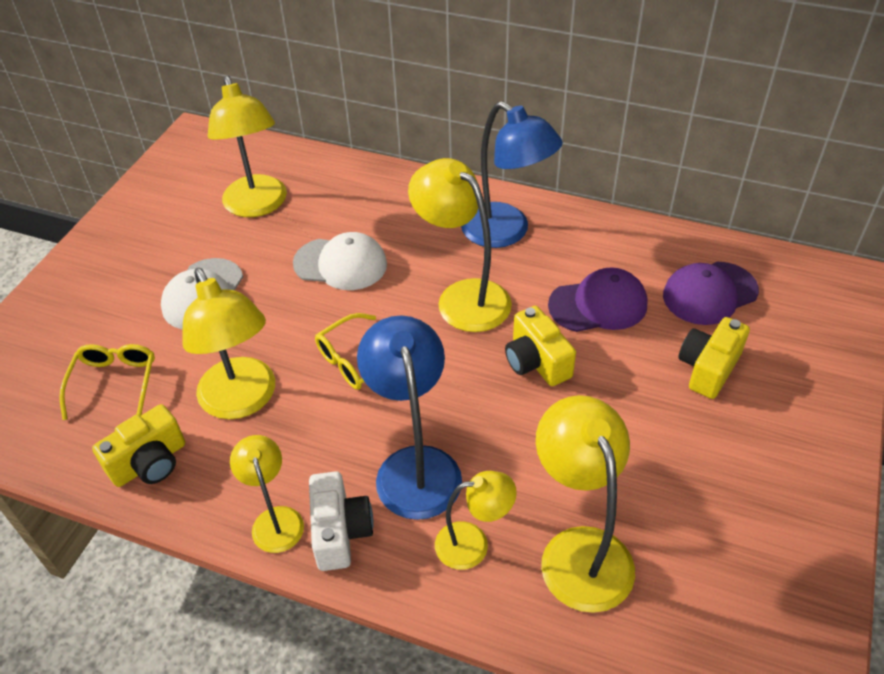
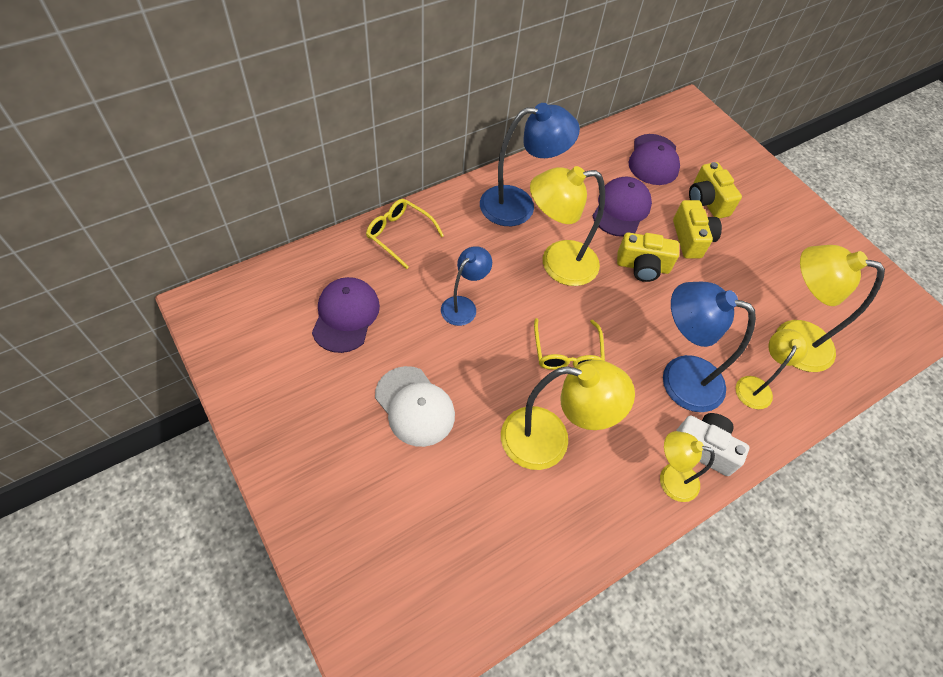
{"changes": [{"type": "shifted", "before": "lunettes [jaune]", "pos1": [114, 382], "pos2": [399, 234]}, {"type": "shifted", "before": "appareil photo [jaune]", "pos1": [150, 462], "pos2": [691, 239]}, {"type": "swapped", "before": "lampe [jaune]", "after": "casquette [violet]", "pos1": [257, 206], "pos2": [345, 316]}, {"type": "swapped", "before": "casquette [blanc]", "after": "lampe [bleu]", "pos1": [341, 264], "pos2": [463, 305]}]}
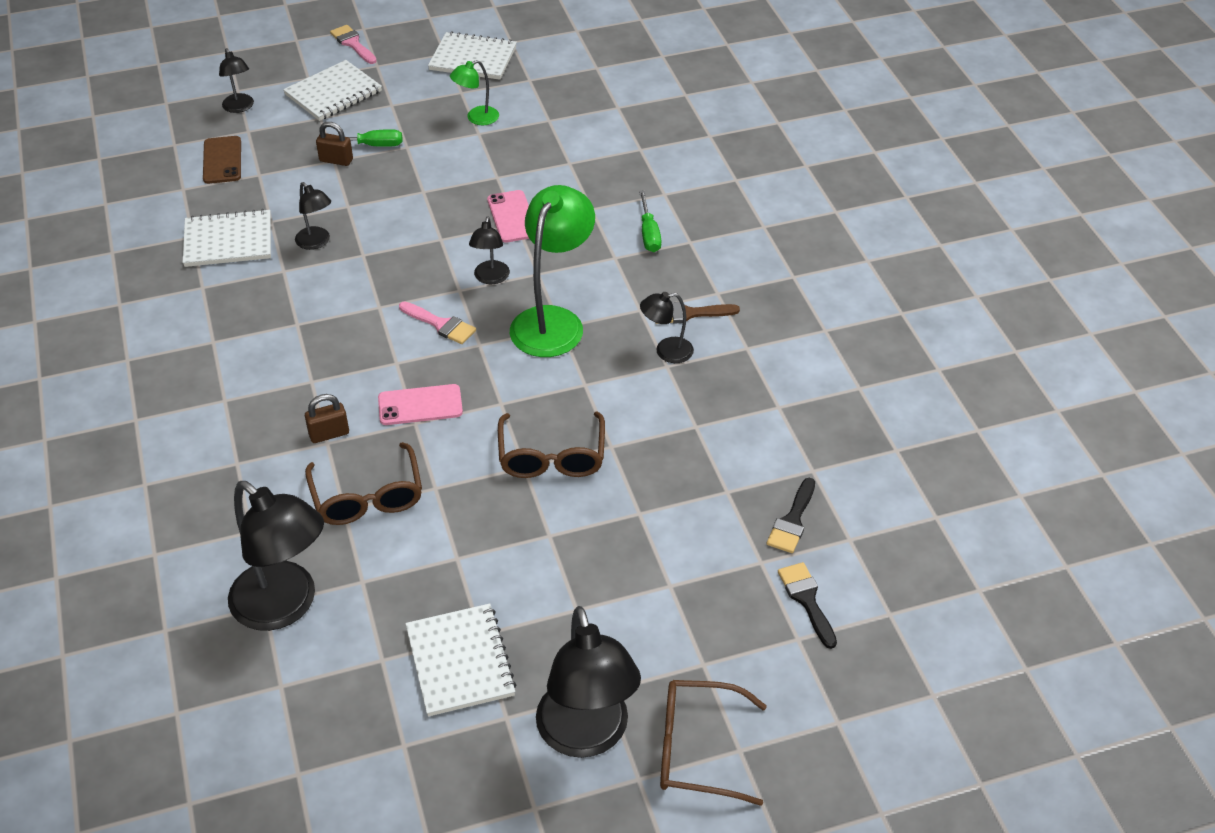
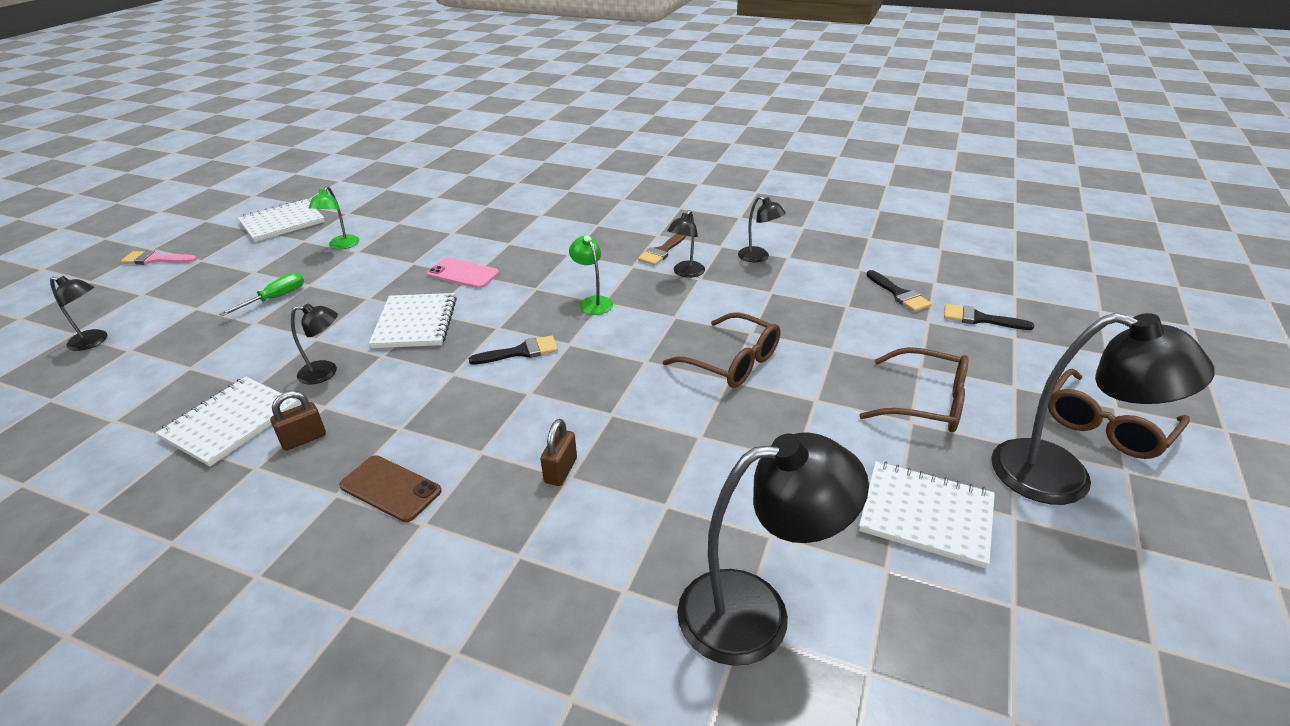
{"changes": [{"type": "gone", "before": "téléphone [rose]", "pos1": [420, 405]}, {"type": "gone", "before": "tournevis [vert]", "pos1": [649, 234]}, {"type": "shifted", "before": "téléphone [marron]", "pos1": [222, 160], "pos2": [390, 488]}, {"type": "shifted", "before": "carnet [blanc]", "pos1": [333, 93], "pos2": [415, 323]}, {"type": "shifted", "before": "lunettes [marron]", "pos1": [367, 497], "pos2": [926, 403]}, {"type": "shifted", "before": "cadenas [marron]", "pos1": [336, 160], "pos2": [304, 439]}, {"type": "shifted", "before": "lampe [noir]", "pos1": [490, 278], "pos2": [758, 257]}, {"type": "repainted", "before": "pinceau [rose]", "after": "pinceau [noir]", "pos1": [441, 324], "pos2": [521, 352]}, {"type": "scaled", "before": "lampe [vert]", "pos1": [553, 321], "pos2": [593, 302], "scale": 0.5}]}
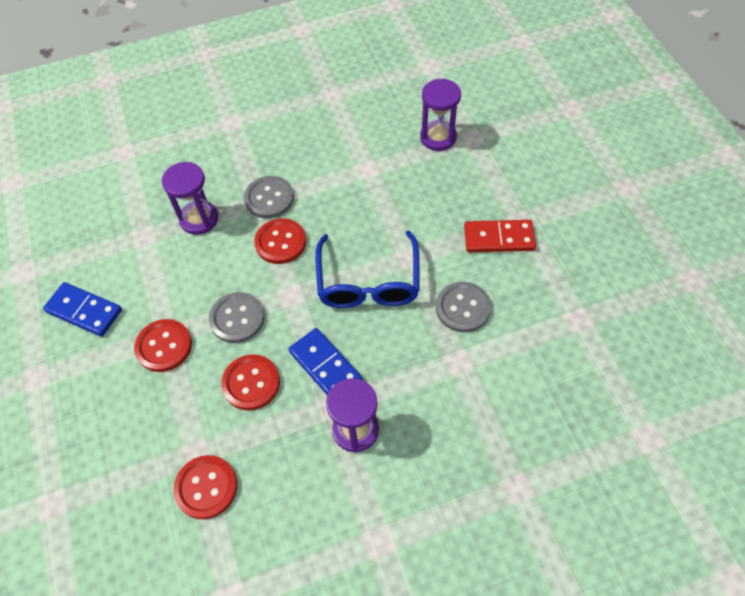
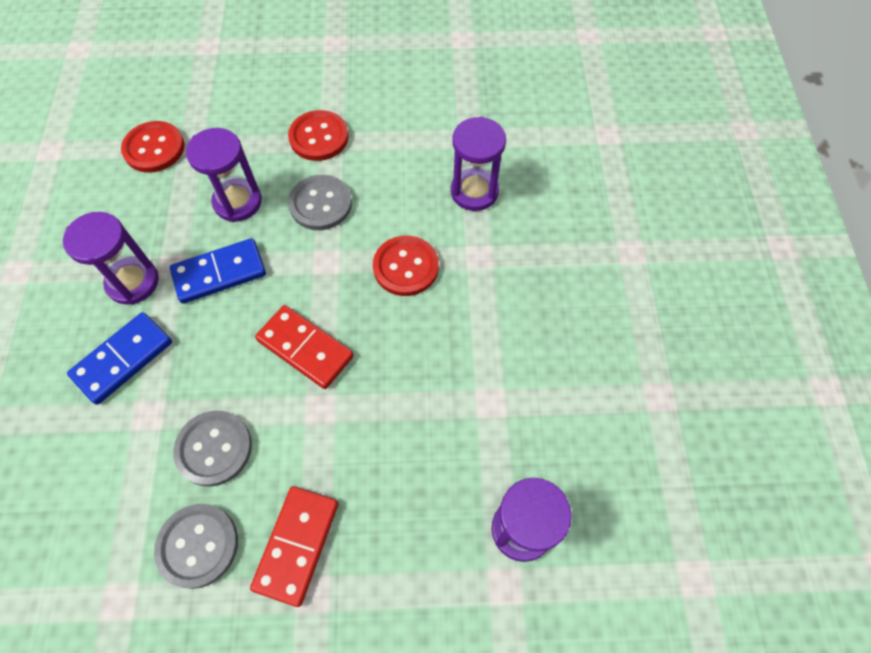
{"changes": [{"type": "shifted", "before": "domino [bleu]", "pos1": [84, 311], "pos2": [123, 359]}, {"type": "shifted", "before": "bouton [gris]", "pos1": [269, 198], "pos2": [198, 546]}, {"type": "swapped", "before": "bouton [rouge]", "after": "sablier [violet]", "pos1": [251, 383], "pos2": [237, 202]}, {"type": "swapped", "before": "lunettes [bleu]", "after": "domino [rouge]", "pos1": [368, 282], "pos2": [305, 348]}]}
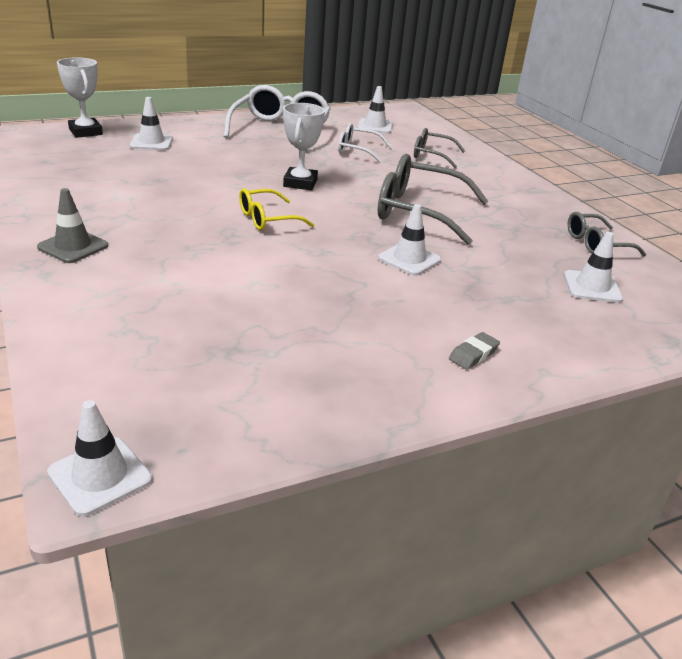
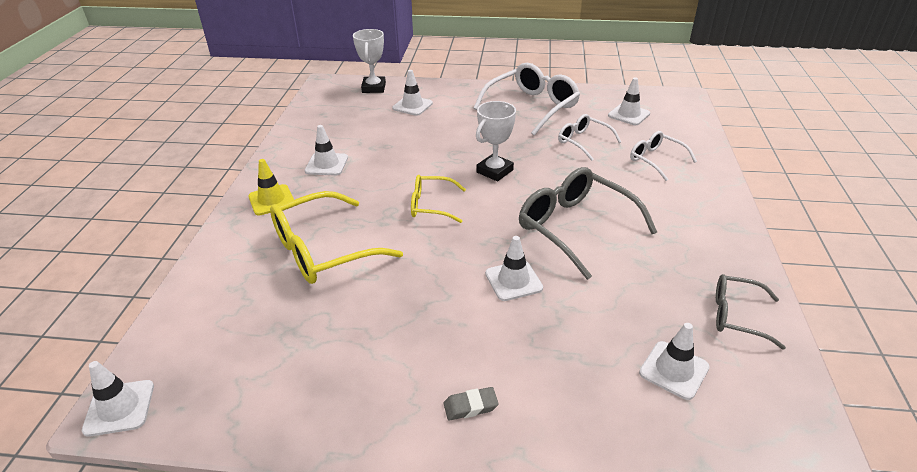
{"changes": [{"type": "new", "after": "lunettes [jaune]", "pos2": [323, 250]}, {"type": "new", "after": "cône de chantier [blanc]", "pos2": [326, 164]}, {"type": "repainted", "before": "cône de chantier [gris]", "after": "cône de chantier [jaune]", "pos1": [73, 246], "pos2": [271, 200]}, {"type": "repainted", "before": "lunettes [gris]", "after": "lunettes [blanc]", "pos1": [431, 155], "pos2": [656, 160]}]}
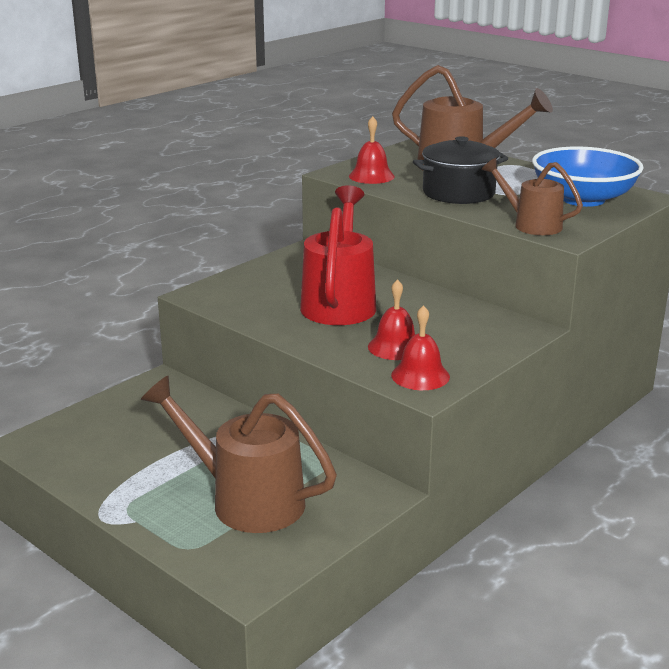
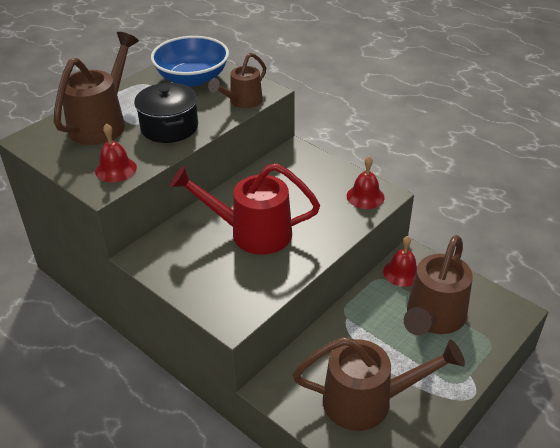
{"changes": [{"type": "new", "after": "arrosoir [marron]", "pos2": [368, 401]}, {"type": "shifted", "before": "cloche [rouge]", "pos1": [395, 347], "pos2": [402, 273]}]}
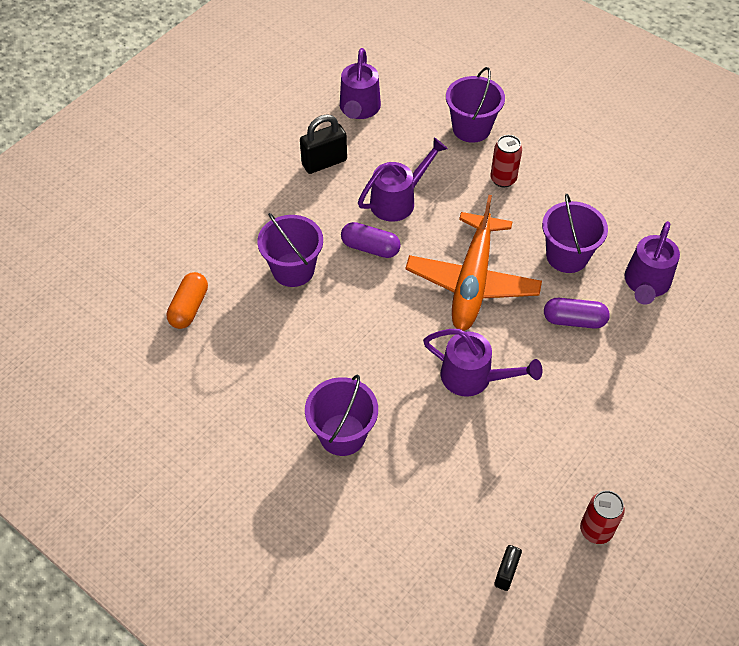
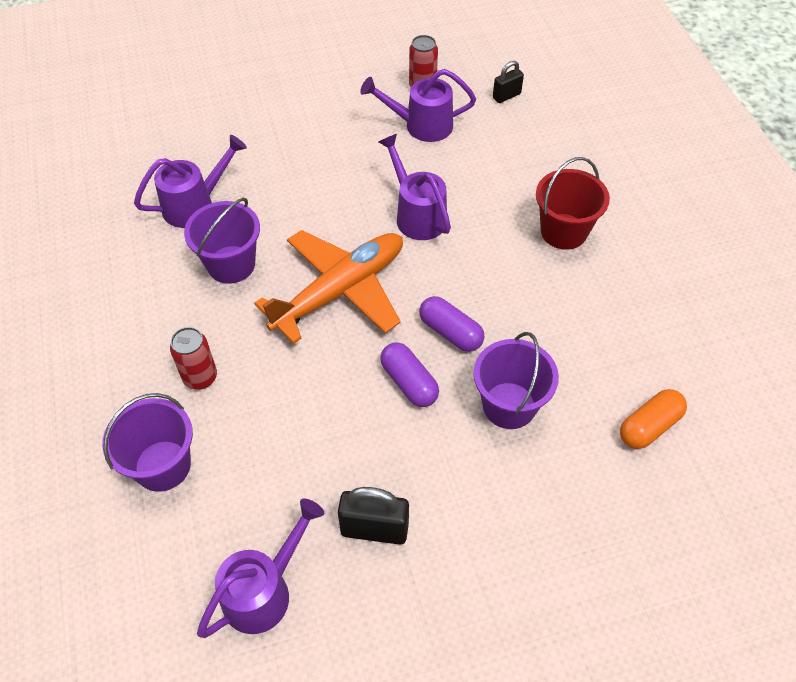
{"changes": [{"type": "shifted", "before": "arrosoir [violet]", "pos1": [398, 200], "pos2": [421, 125]}, {"type": "shifted", "before": "gélule [violet]", "pos1": [574, 320], "pos2": [450, 332]}, {"type": "repainted", "before": "seau [violet]", "after": "seau [rouge]", "pos1": [342, 434], "pos2": [563, 231]}]}
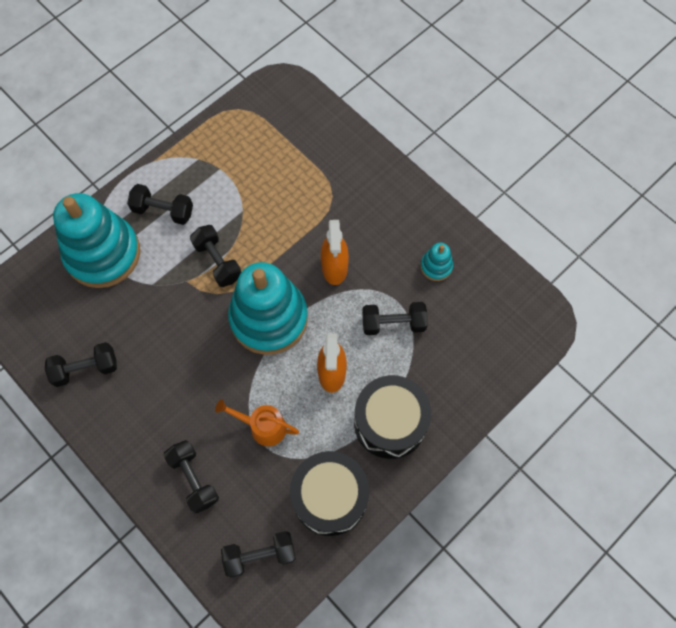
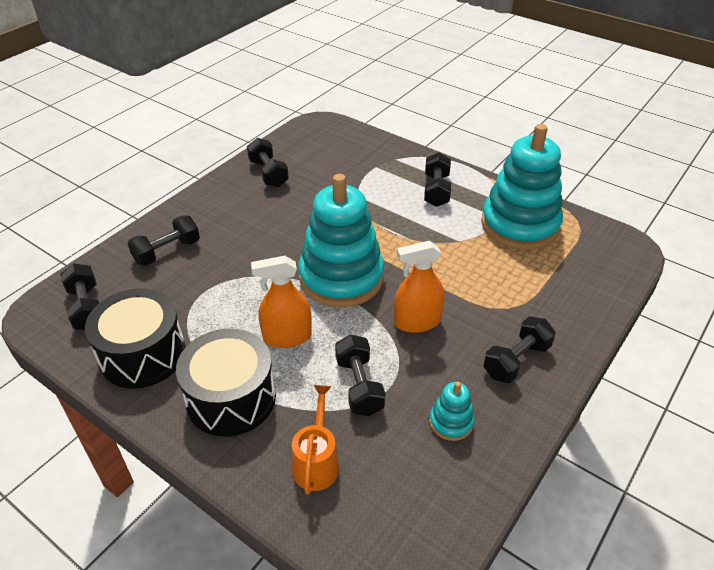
{"changes": [{"type": "shifted", "before": "jouet à empiler [turquoise]", "pos1": [103, 254], "pos2": [519, 225]}, {"type": "shifted", "before": "haltère [noir]", "pos1": [218, 261], "pos2": [516, 360]}, {"type": "shifted", "before": "arrosoir [orange]", "pos1": [262, 427], "pos2": [316, 461]}]}
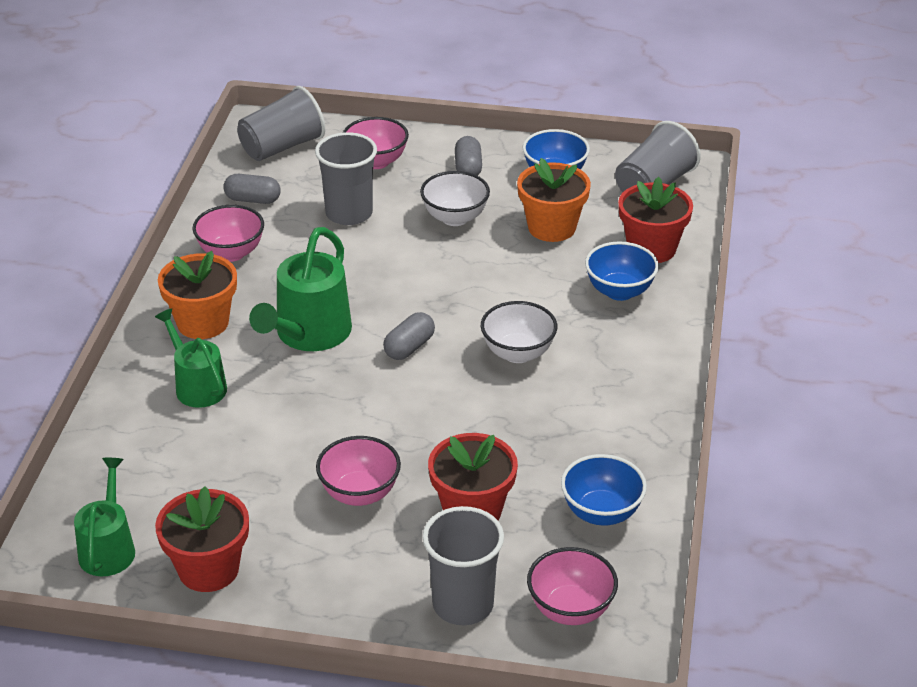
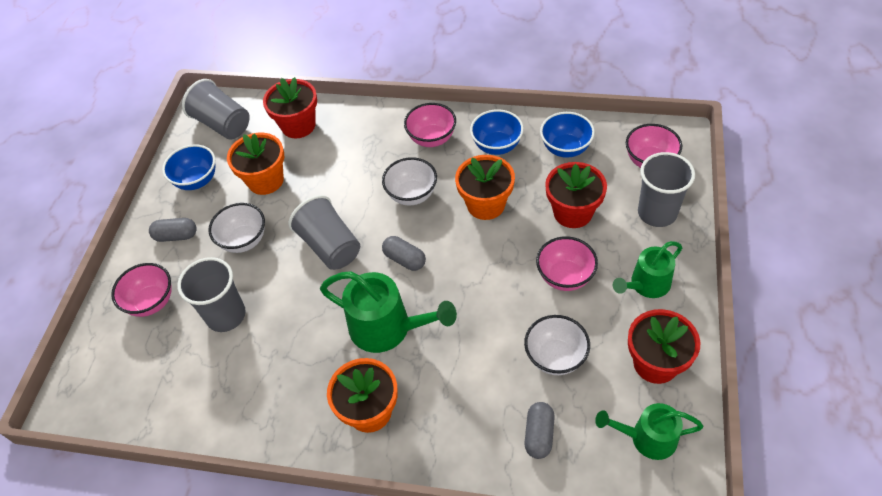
{"changes": [{"type": "new", "after": "pot de fleurs [orange]", "pos2": [486, 204]}, {"type": "new", "after": "bol [blanc]", "pos2": [555, 357]}, {"type": "shifted", "before": "arrosoir [vert]", "pos1": [197, 385], "pos2": [646, 285]}, {"type": "shifted", "before": "bol [rose]", "pos1": [231, 253], "pos2": [432, 139]}, {"type": "shifted", "before": "gélule [gris]", "pos1": [253, 199], "pos2": [539, 435]}, {"type": "shifted", "before": "gobelet [gris]", "pos1": [282, 147], "pos2": [330, 246]}, {"type": "shifted", "before": "bol [bleu]", "pos1": [619, 291], "pos2": [497, 146]}]}
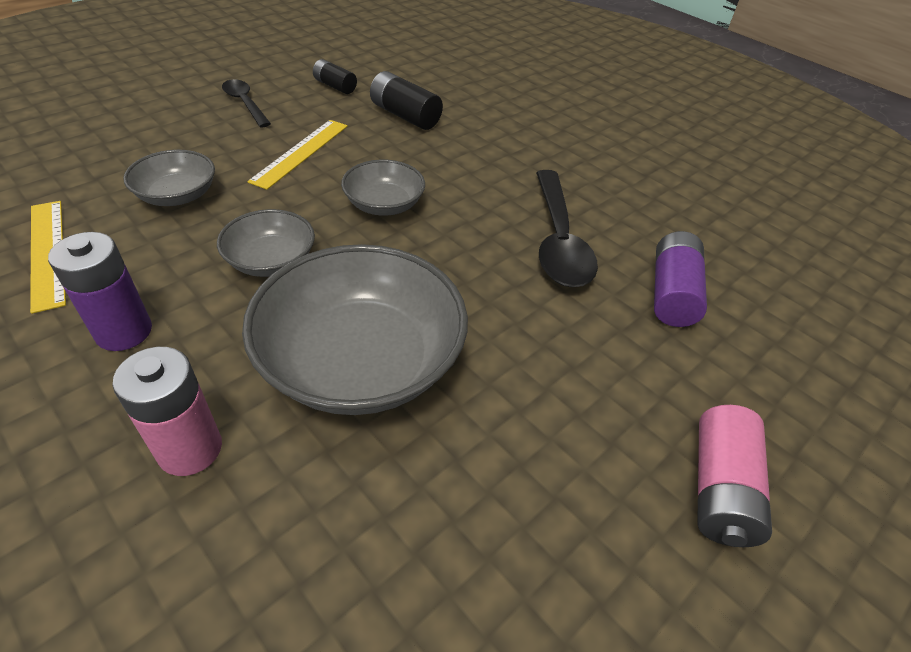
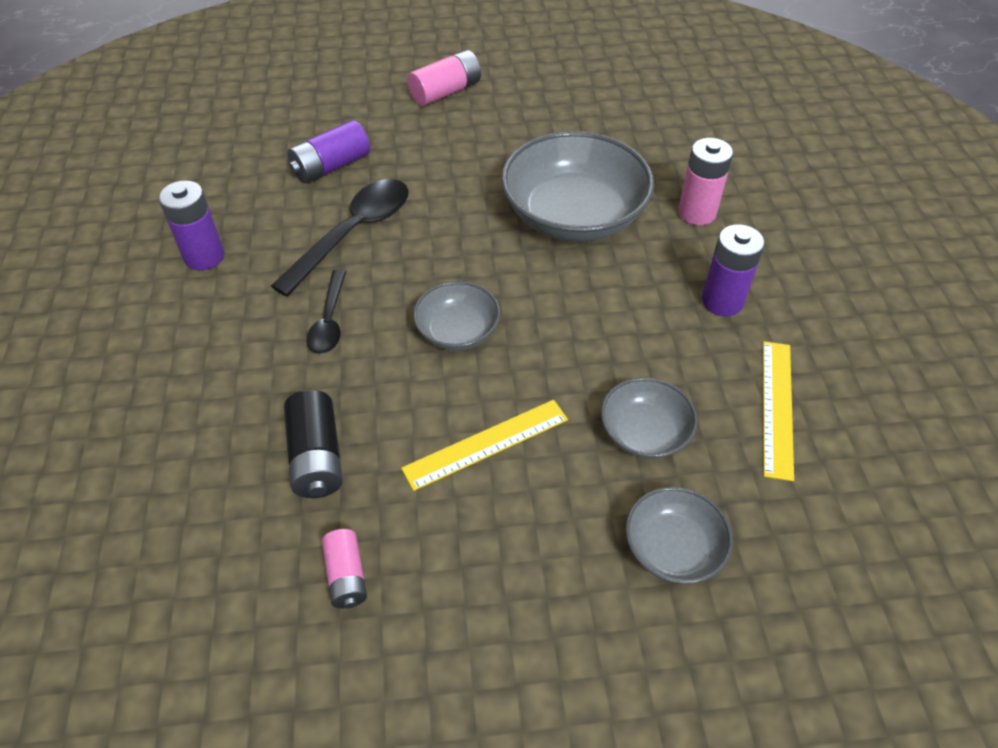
{"changes": [{"type": "new", "after": "pile [violet]", "pos2": [204, 256]}, {"type": "shifted", "before": "bol [gris]", "pos1": [271, 261], "pos2": [673, 548]}, {"type": "shifted", "before": "cuillère [noir]", "pos1": [245, 103], "pos2": [329, 321]}, {"type": "repainted", "before": "pile [noir]", "after": "pile [rose]", "pos1": [335, 86], "pos2": [346, 576]}]}
